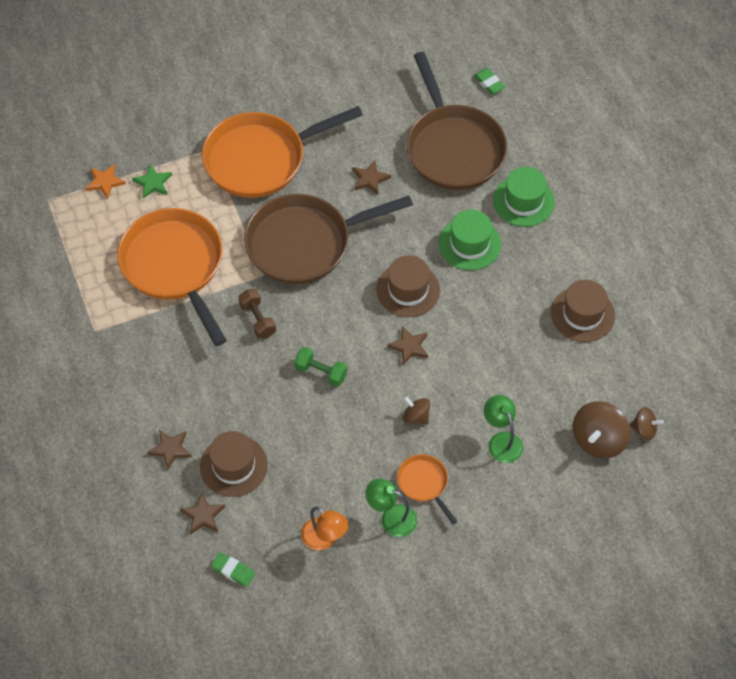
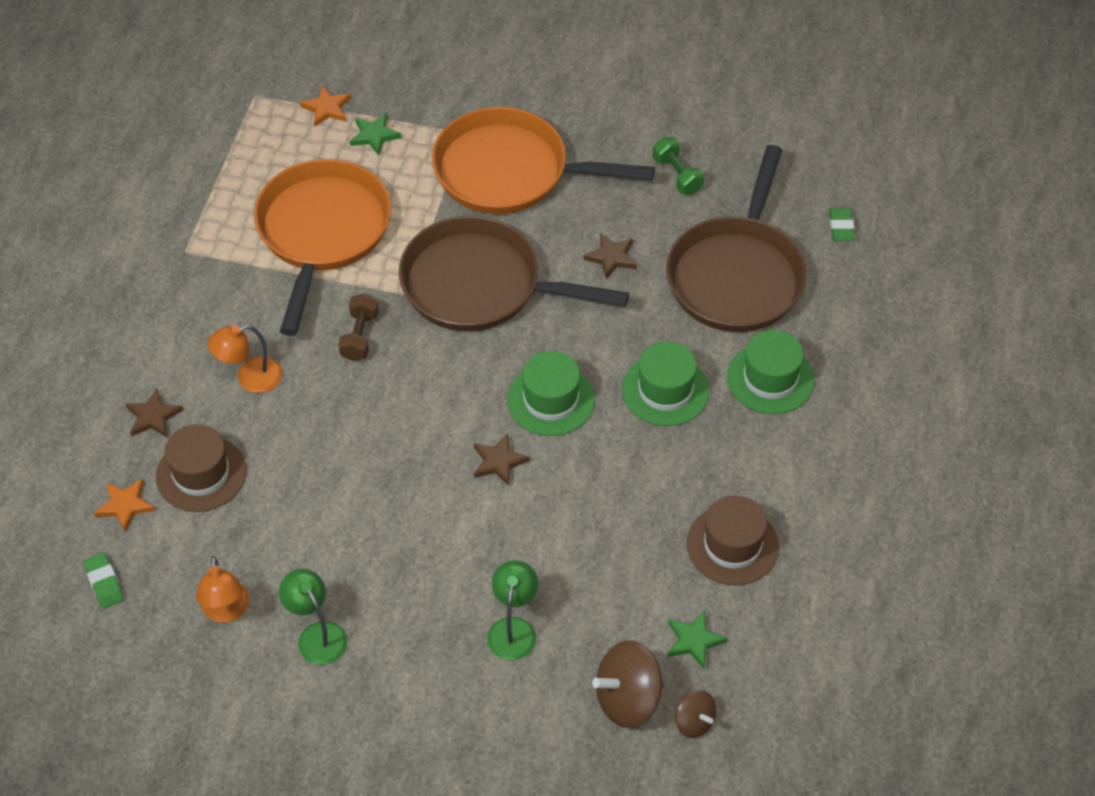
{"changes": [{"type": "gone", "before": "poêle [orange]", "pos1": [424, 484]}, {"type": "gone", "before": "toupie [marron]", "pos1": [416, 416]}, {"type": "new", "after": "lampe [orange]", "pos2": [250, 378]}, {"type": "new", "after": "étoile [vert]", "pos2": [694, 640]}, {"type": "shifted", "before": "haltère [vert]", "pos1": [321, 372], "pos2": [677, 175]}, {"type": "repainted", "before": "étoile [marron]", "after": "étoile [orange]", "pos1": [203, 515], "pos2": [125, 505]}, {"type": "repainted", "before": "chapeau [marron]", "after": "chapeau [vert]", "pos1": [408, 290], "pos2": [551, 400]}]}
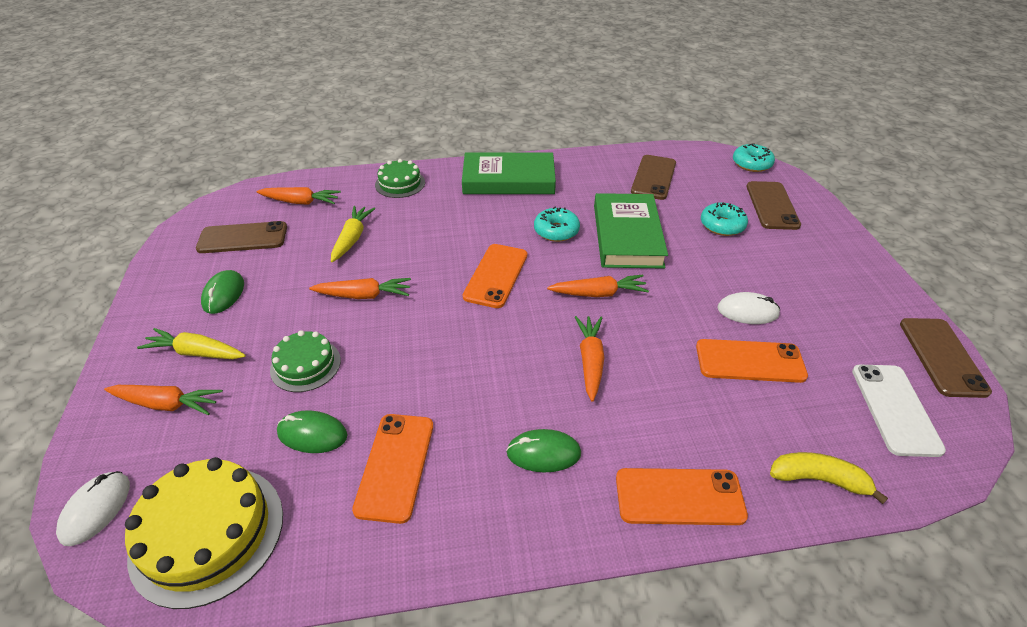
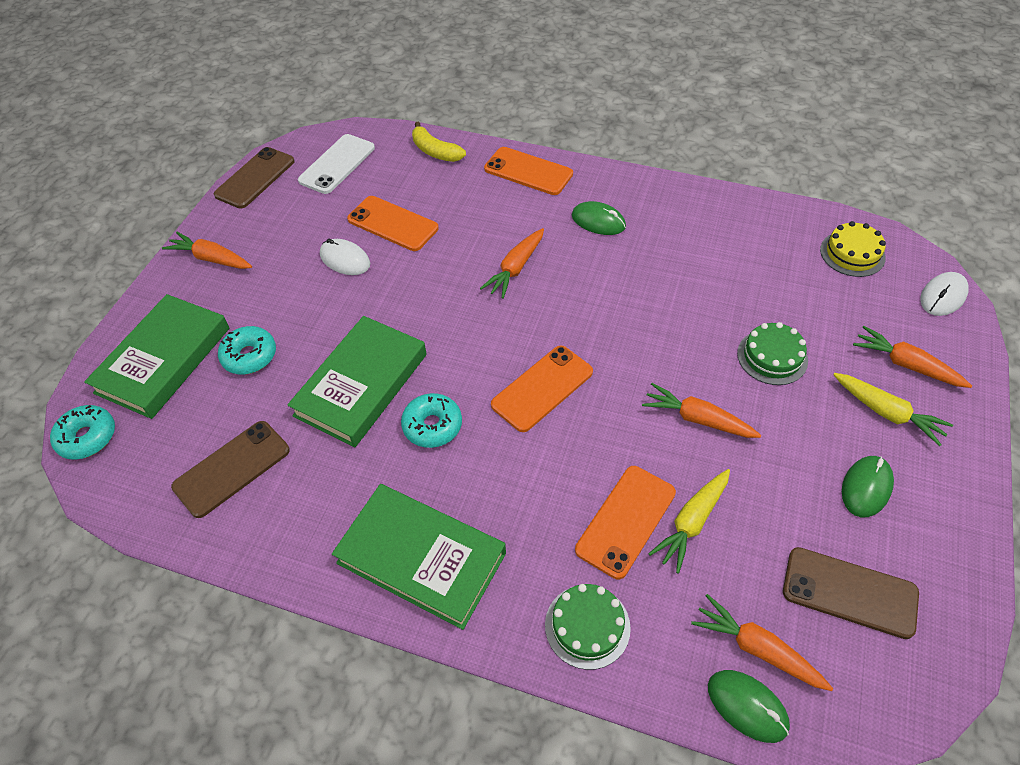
{"changes": [{"type": "shifted", "before": "souris [vert]", "pos1": [312, 434], "pos2": [747, 706]}, {"type": "shifted", "before": "téléphone [orange]", "pos1": [395, 466], "pos2": [626, 521]}, {"type": "shifted", "before": "carotte [orange]", "pos1": [598, 293], "pos2": [211, 259]}, {"type": "swapped", "before": "téléphone [marron]", "after": "livre [vert]", "pos1": [772, 205], "pos2": [163, 360]}, {"type": "scaled", "before": "gâteau [jaune]", "pos1": [207, 533], "pos2": [852, 253], "scale": 0.59}]}
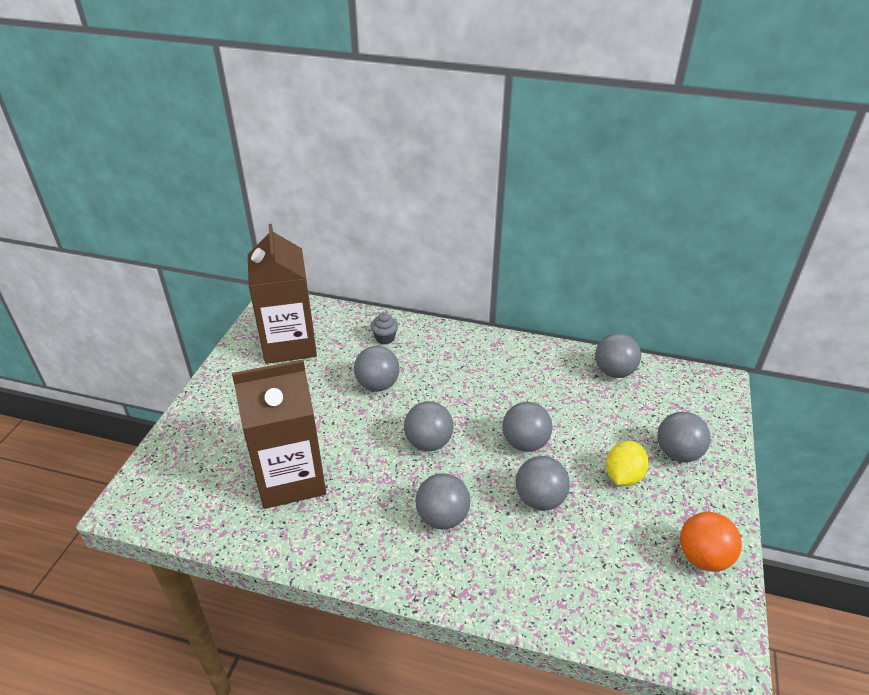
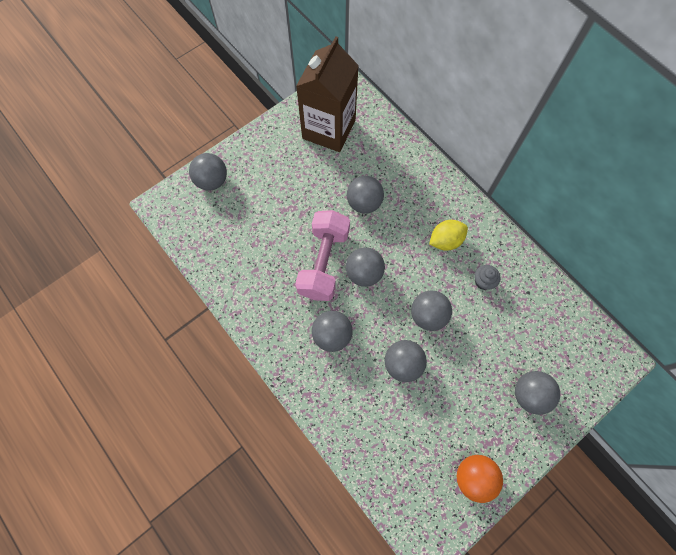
{"changes": [{"type": "gone", "before": "brique de lait [marron]", "pos1": [291, 478]}, {"type": "new", "after": "haltère [rose]", "pos2": [324, 263]}, {"type": "shifted", "before": "muffin [gris]", "pos1": [385, 338], "pos2": [483, 281]}, {"type": "shifted", "before": "balle [gris]", "pos1": [614, 372], "pos2": [212, 181]}, {"type": "shifted", "before": "citron [jaune]", "pos1": [623, 476], "pos2": [445, 241]}]}
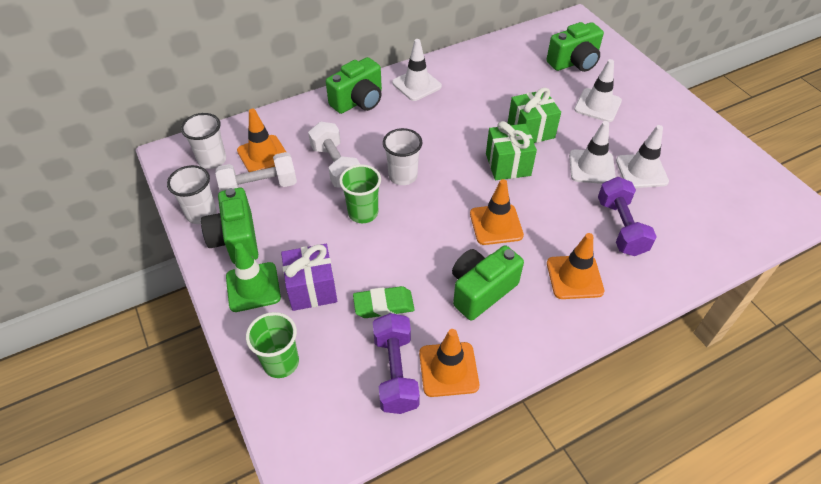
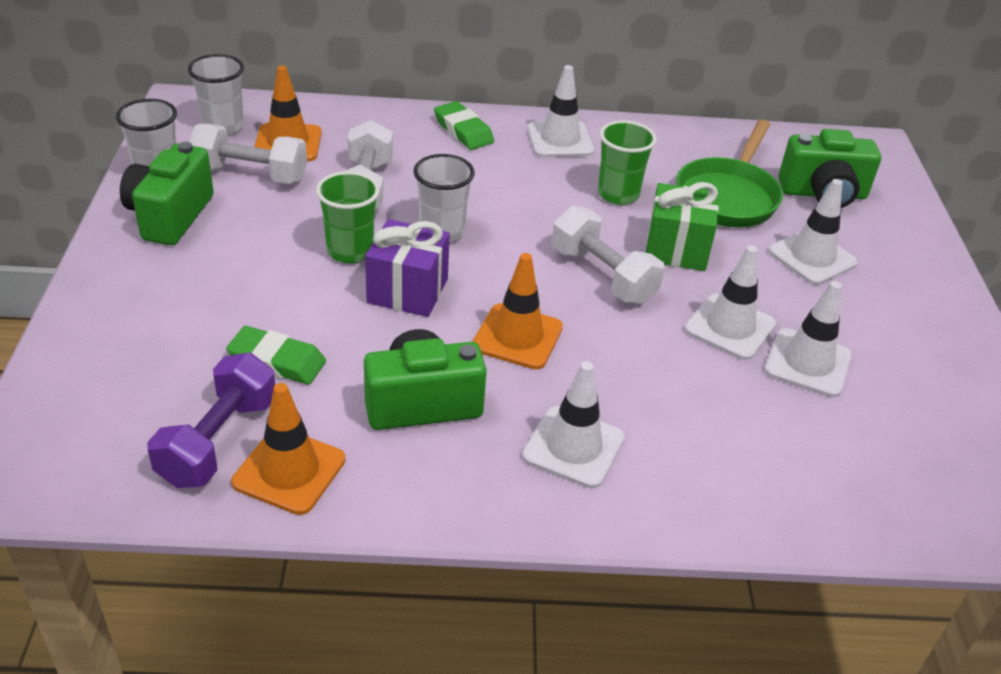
{"changes": [{"type": "gone", "before": "cône de chantier [vert]", "pos1": [253, 287]}, {"type": "gone", "before": "haltère [violet]", "pos1": [620, 227]}, {"type": "new", "after": "poêle [vert]", "pos2": [728, 196]}, {"type": "shifted", "before": "gobelet [vert]", "pos1": [281, 362], "pos2": [618, 194]}, {"type": "shifted", "before": "cadeau [violet]", "pos1": [312, 289], "pos2": [407, 291]}, {"type": "swapped", "before": "appareil photo [vert]", "after": "gomme [vert]", "pos1": [358, 101], "pos2": [463, 131]}, {"type": "swapped", "before": "cadeau [vert]", "after": "haltère [blanc]", "pos1": [508, 164], "pos2": [603, 275]}, {"type": "repainted", "before": "cône de chantier [orange]", "after": "cône de chantier [blanc]", "pos1": [574, 277], "pos2": [573, 447]}]}
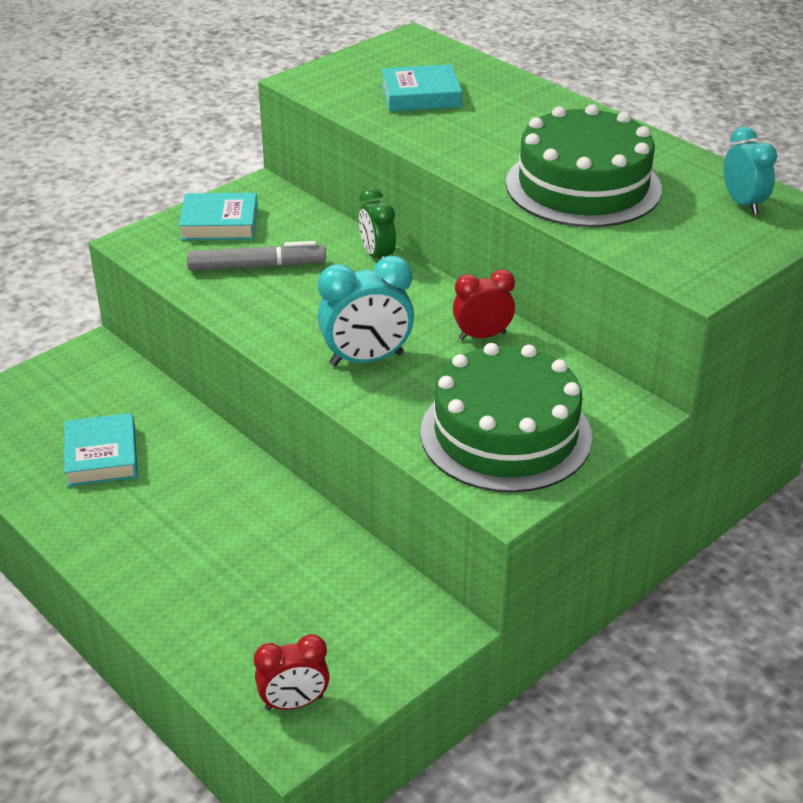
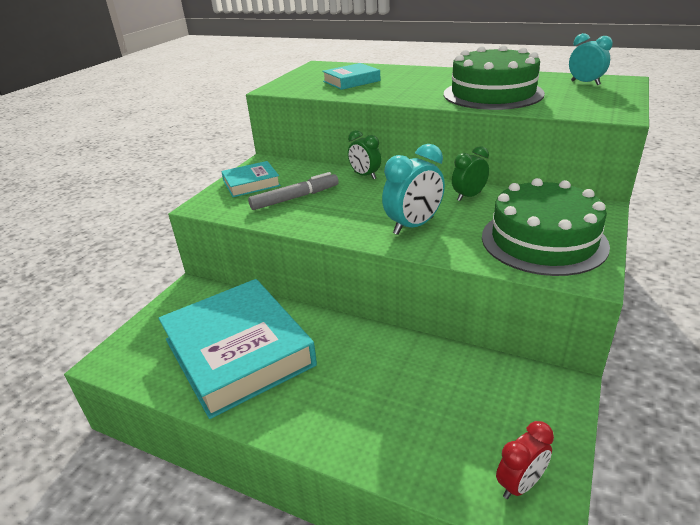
{"changes": [{"type": "repainted", "before": "réveil [rouge]", "after": "réveil [vert]", "pos1": [482, 336], "pos2": [469, 196]}, {"type": "scaled", "before": "livre [turquoise]", "pos1": [101, 456], "pos2": [238, 352], "scale": 2.12}]}
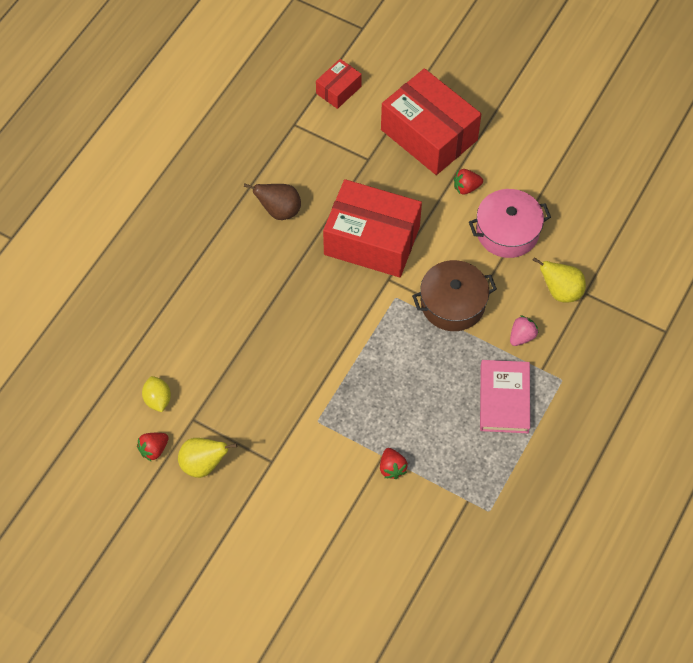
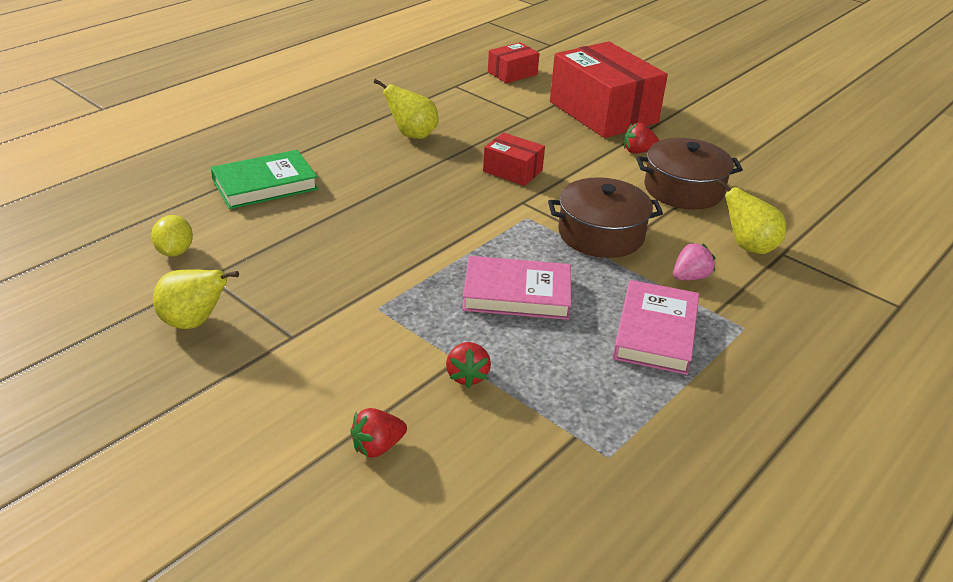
{"changes": [{"type": "new", "after": "livre [vert]", "pos2": [265, 185]}, {"type": "new", "after": "livre [rose]", "pos2": [517, 294]}, {"type": "shifted", "before": "fraise [rouge]", "pos1": [154, 449], "pos2": [377, 447]}, {"type": "repainted", "before": "poire [marron]", "after": "poire [jaune]", "pos1": [279, 211], "pos2": [412, 135]}, {"type": "repainted", "before": "marmite [rose]", "after": "marmite [marron]", "pos1": [507, 232], "pos2": [683, 189]}, {"type": "scaled", "before": "boîte [rouge]", "pos1": [372, 240], "pos2": [512, 171], "scale": 0.48}]}
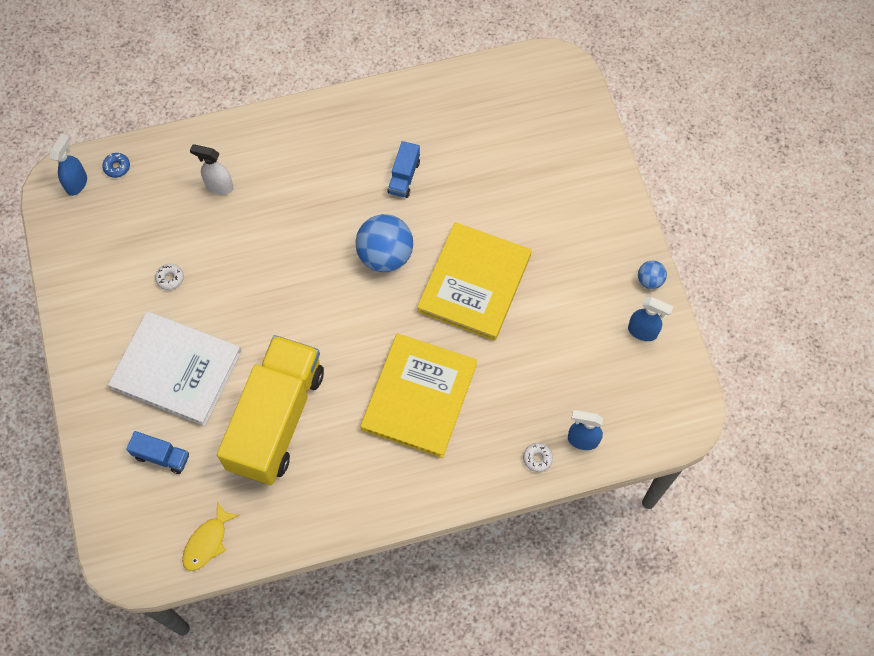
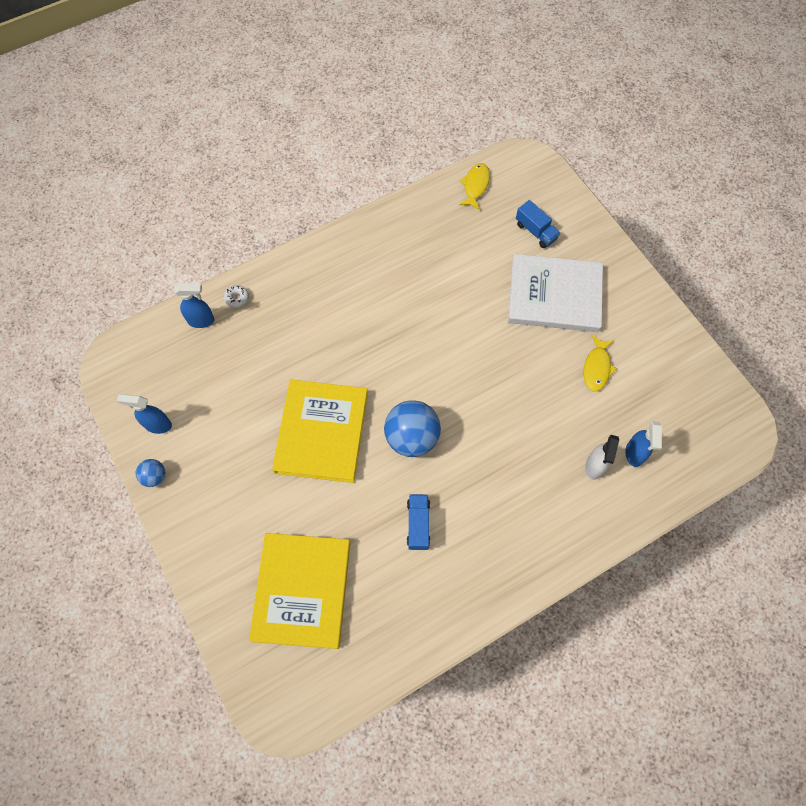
{"changes": [{"type": "gone", "before": "beignet [bleu]", "pos1": [117, 167]}, {"type": "gone", "before": "camion [jaune]", "pos1": [276, 419]}, {"type": "shifted", "before": "vaporisateur [bleu]", "pos1": [77, 183], "pos2": [634, 454]}, {"type": "shifted", "before": "livre [jaune]", "pos1": [419, 396], "pos2": [302, 590]}, {"type": "swapped", "before": "beignet [blanc]", "after": "poisson [jaune]", "pos1": [170, 278], "pos2": [597, 368]}, {"type": "rotated", "before": "camion [bleu]", "pos1": [161, 456], "pos2": [535, 231], "turn": -135}, {"type": "rotated", "before": "vaporisateur [blanc]", "pos1": [219, 186], "pos2": [594, 466], "turn": 105}]}
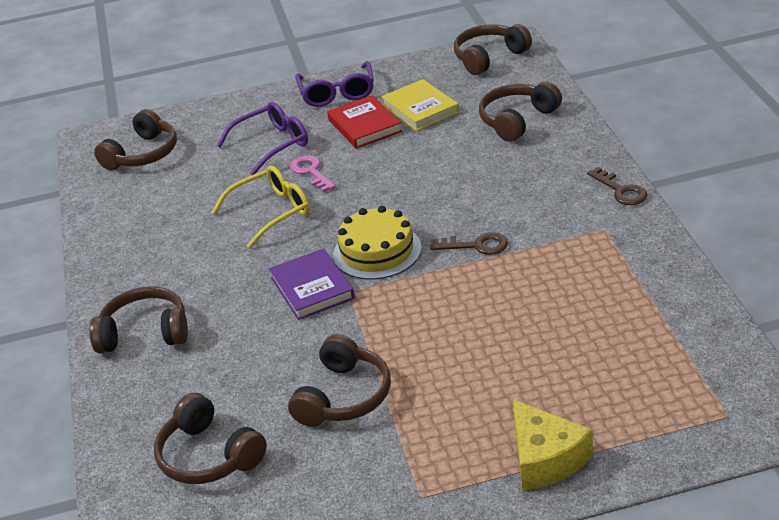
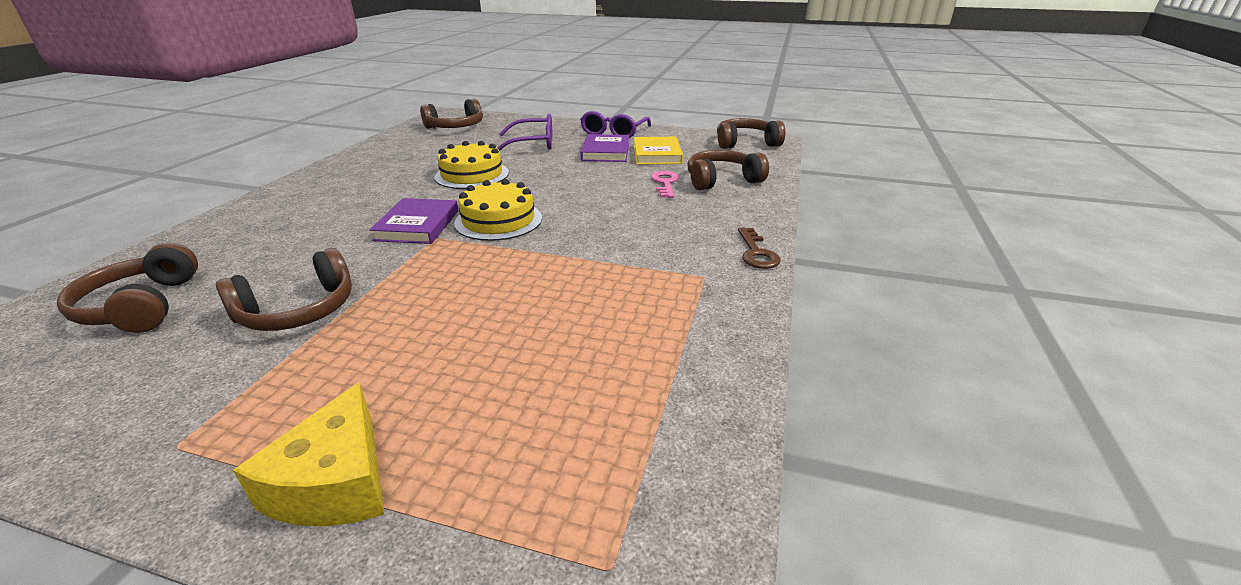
{"changes": [{"type": "gone", "before": "casque audio [marron]", "pos1": [145, 333]}, {"type": "gone", "before": "clé [marron]", "pos1": [476, 245]}, {"type": "shifted", "before": "clé [rose]", "pos1": [311, 172], "pos2": [665, 183]}, {"type": "swapped", "before": "lunettes [jaune]", "after": "gâteau [jaune]", "pos1": [271, 212], "pos2": [472, 175]}, {"type": "repainted", "before": "livre [rouge]", "after": "livre [violet]", "pos1": [364, 126], "pos2": [605, 152]}]}
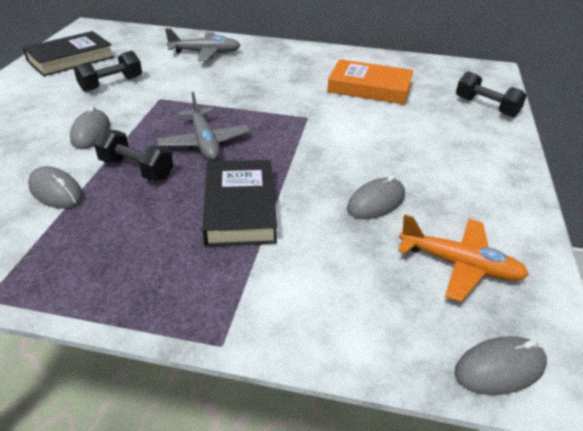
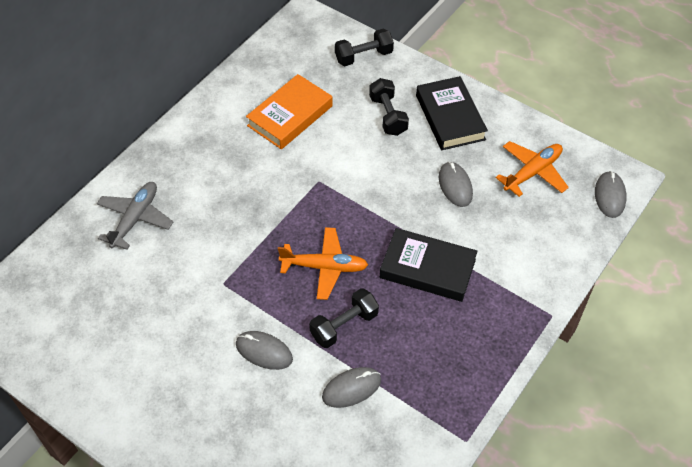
{"changes": [{"type": "shifted", "before": "livre [noir]", "pos1": [71, 59], "pos2": [450, 117]}, {"type": "shifted", "before": "haltère [noir]", "pos1": [111, 84], "pos2": [388, 116]}, {"type": "repainted", "before": "avion [gris]", "after": "avion [orange]", "pos1": [204, 142], "pos2": [324, 267]}]}
